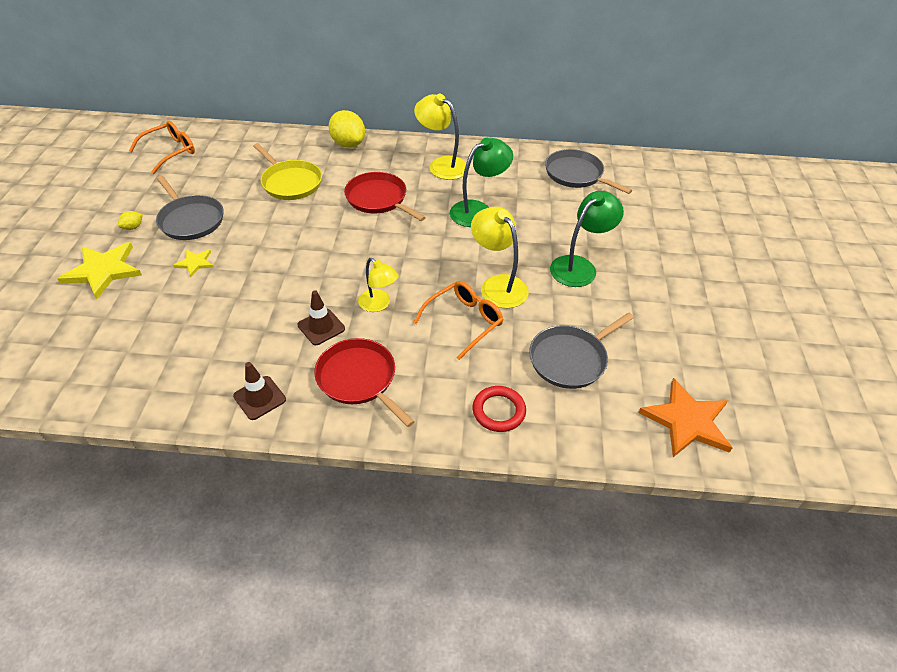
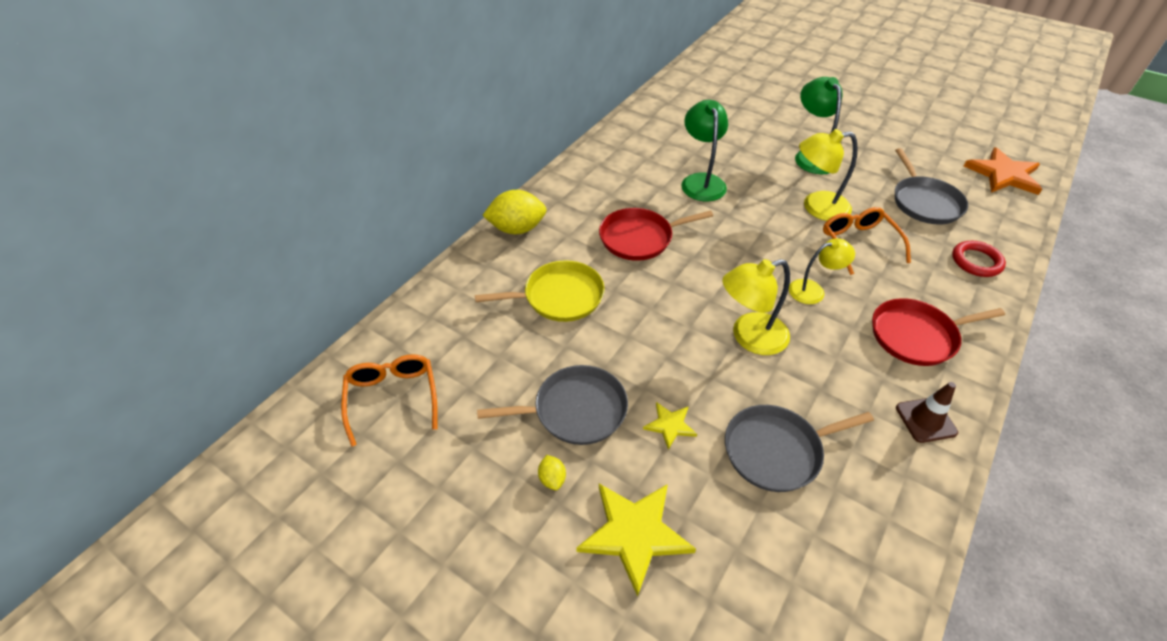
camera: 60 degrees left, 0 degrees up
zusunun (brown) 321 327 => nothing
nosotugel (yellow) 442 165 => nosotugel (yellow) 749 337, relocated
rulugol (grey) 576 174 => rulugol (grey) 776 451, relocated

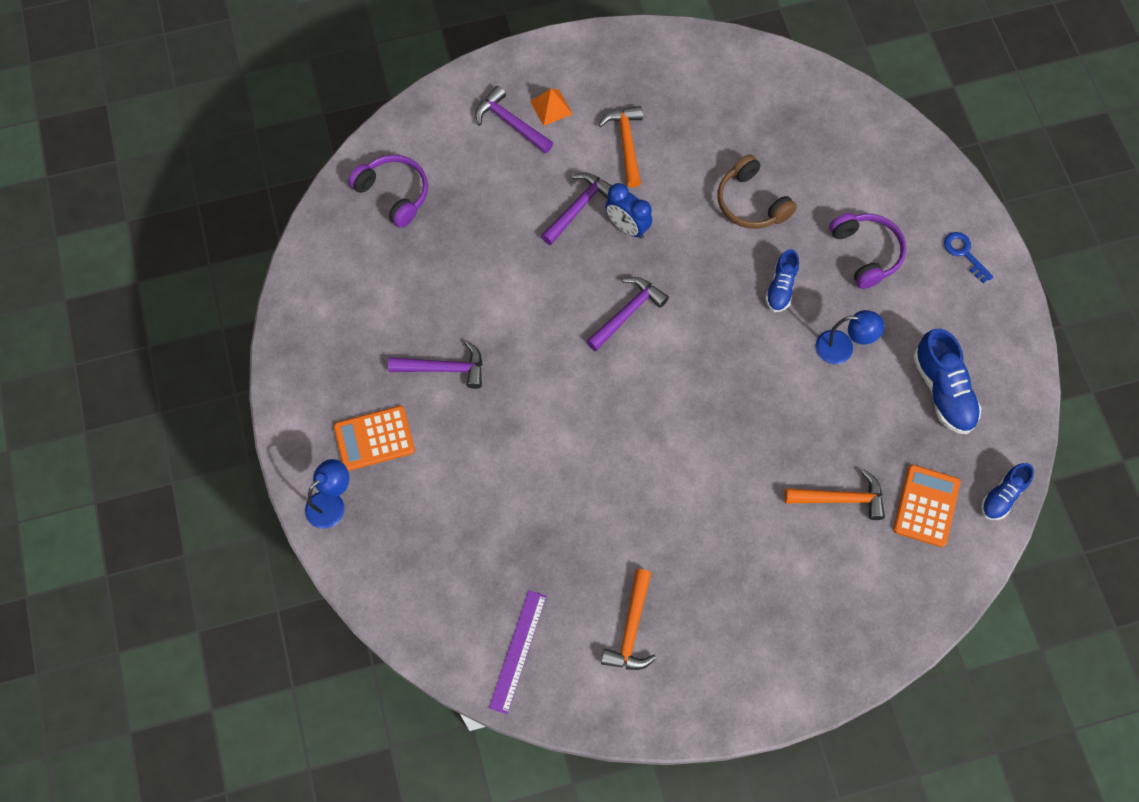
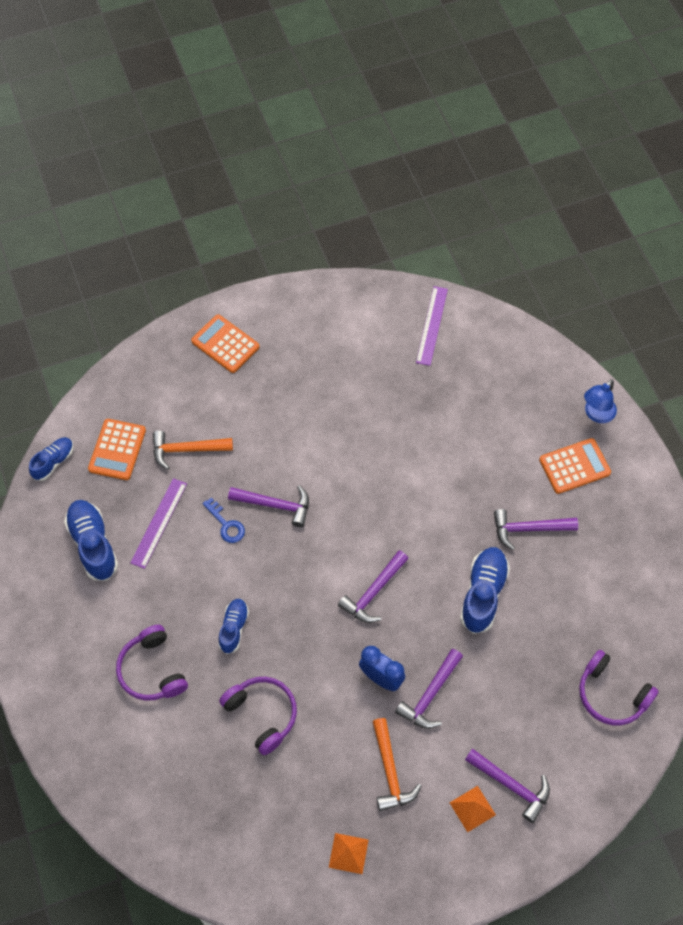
camera: 175 degrees right, 5 degrees down
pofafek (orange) 631 629 => nothing
nosotugel (blue) 842 348 => nothing
nothing => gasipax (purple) 159 523
nothing => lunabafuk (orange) 225 344
nothing => pofafek (purple) 275 505
nothing => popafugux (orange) 348 853
nothing => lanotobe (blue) 483 594
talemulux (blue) 964 253 => talemulux (blue) 226 524, relocated
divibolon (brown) 751 203 => divibolon (purple) 262 714

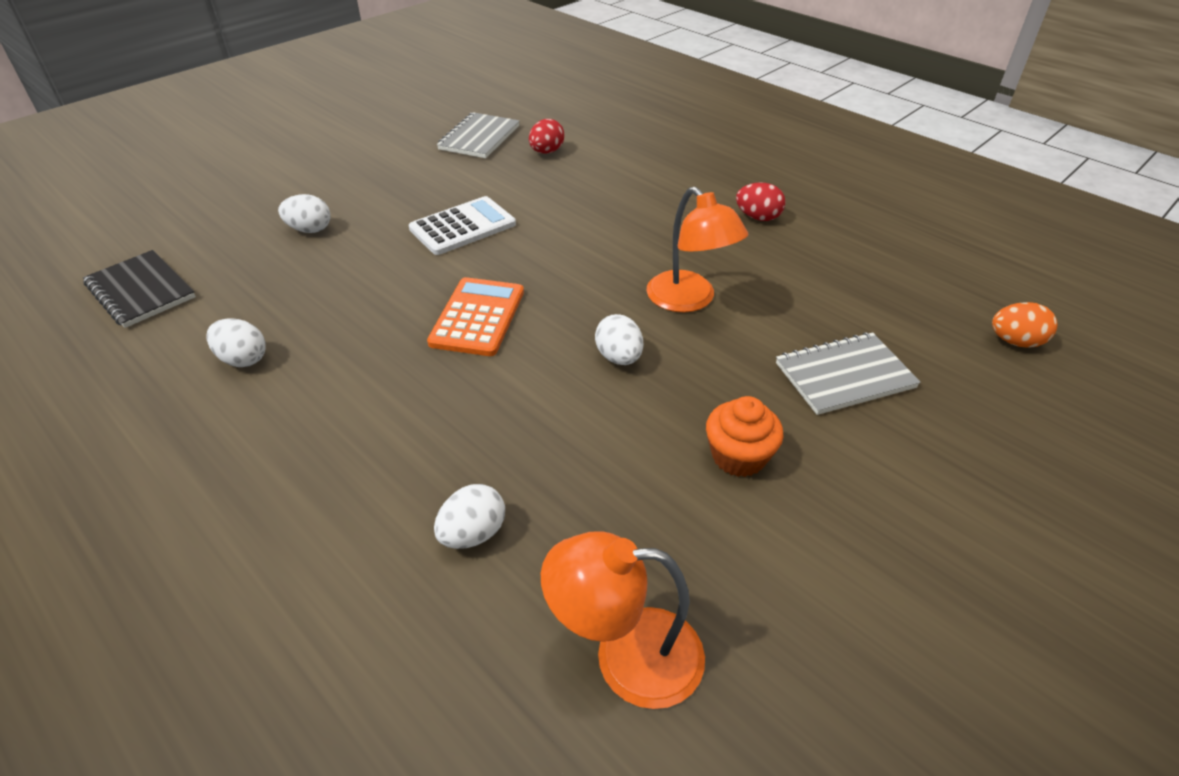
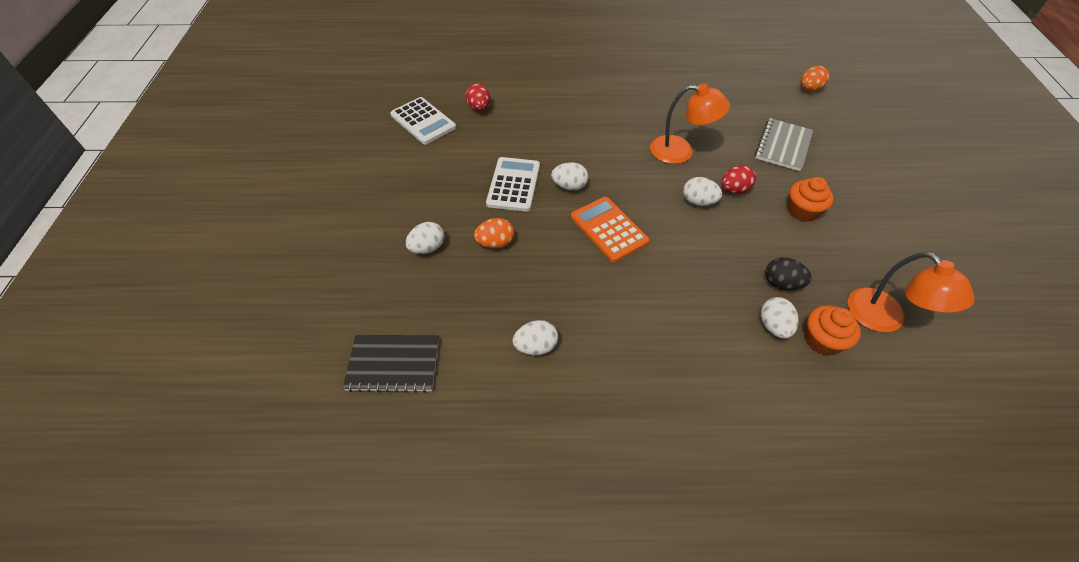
camera: 45 degrees left, 10 degrees up
nothing => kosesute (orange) 495 243
nothing => kosesute (white) 569 186
nothing => kosesute (black) 781 283
nothing => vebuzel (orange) 822 340
kosesute (red) 758 217 => kosesute (red) 734 190, relocated
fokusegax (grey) 479 138 => lunabafuk (white) 423 121
nosotugel (orange) 626 656 => nosotugel (orange) 884 319, 75 degrees counterclockwise

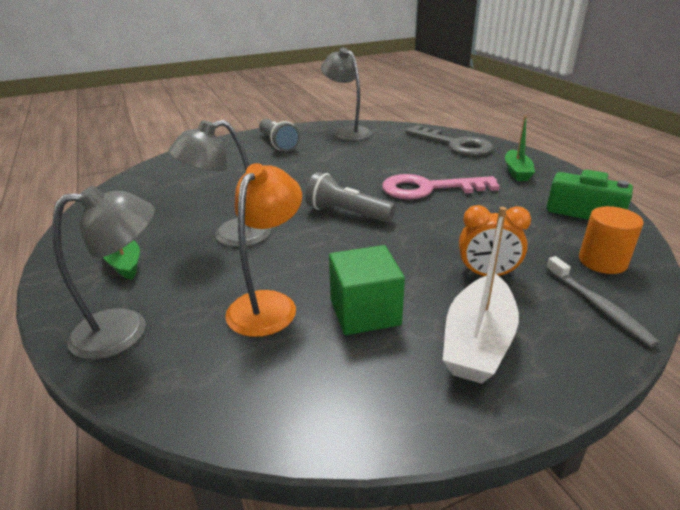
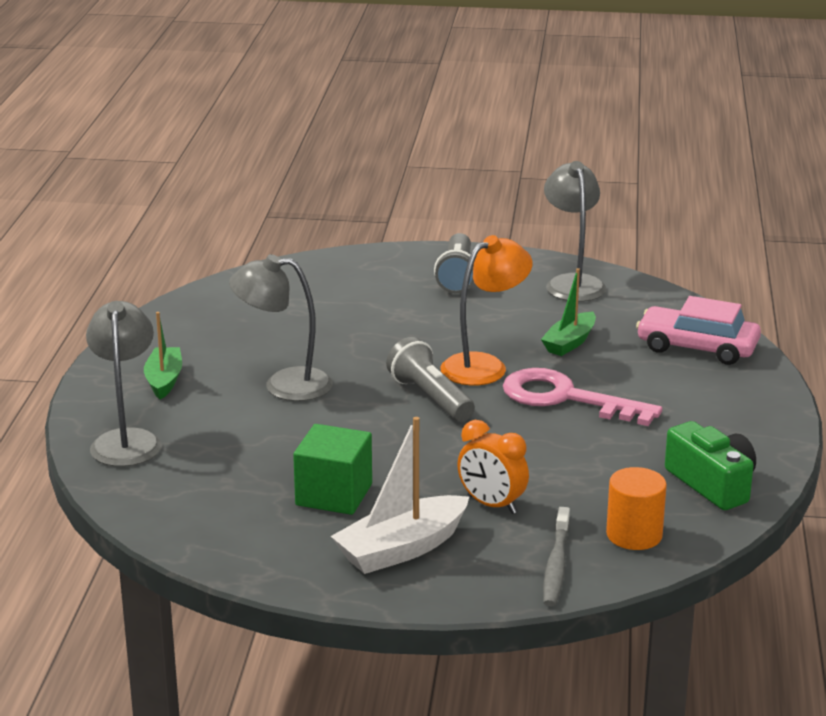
camera: 30 degrees right, 5 degrees down
nosotugel (orange) 268 304 => nosotugel (orange) 484 366, relocated
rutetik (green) 517 172 => rutetik (green) 569 342, relocated
talemulux (grey) 455 145 => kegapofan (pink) 697 347
nosotugel (grey) 126 330 => nosotugel (grey) 127 440, 105 degrees counterclockwise

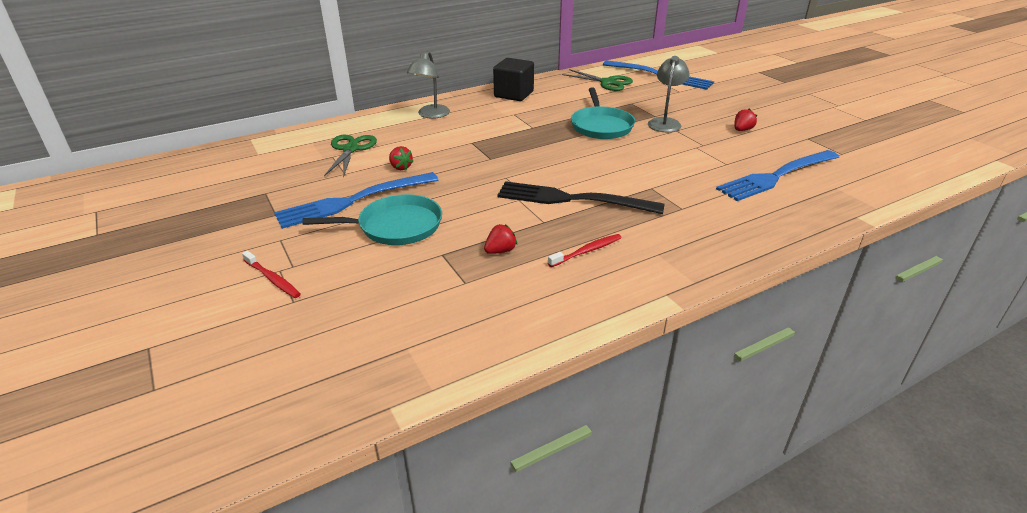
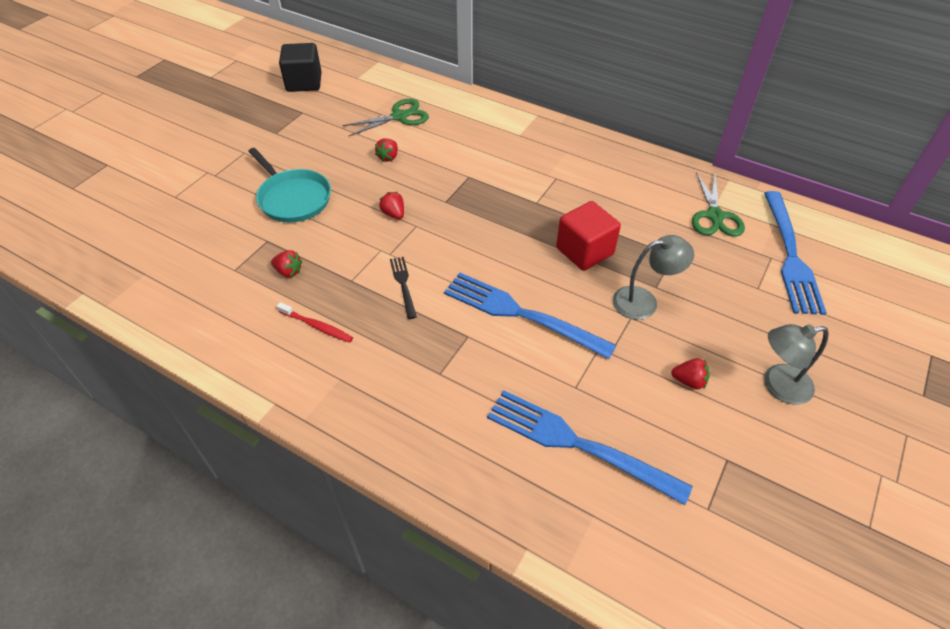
camera: 60 degrees right, 15 degrees up
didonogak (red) 272 279 => nothing
nothing => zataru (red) 394 214
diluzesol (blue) 352 201 => diluzesol (blue) 520 314, relocated
nosotugel (grey) 431 115 => nosotugel (grey) 778 386, relocated
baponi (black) 514 94 => baponi (black) 304 83, relocated
rulugol (turquoise) 601 126 => baponi (red) 584 251
diluzesol (black) 571 199 => diluzesol (black) 403 284, x0.48

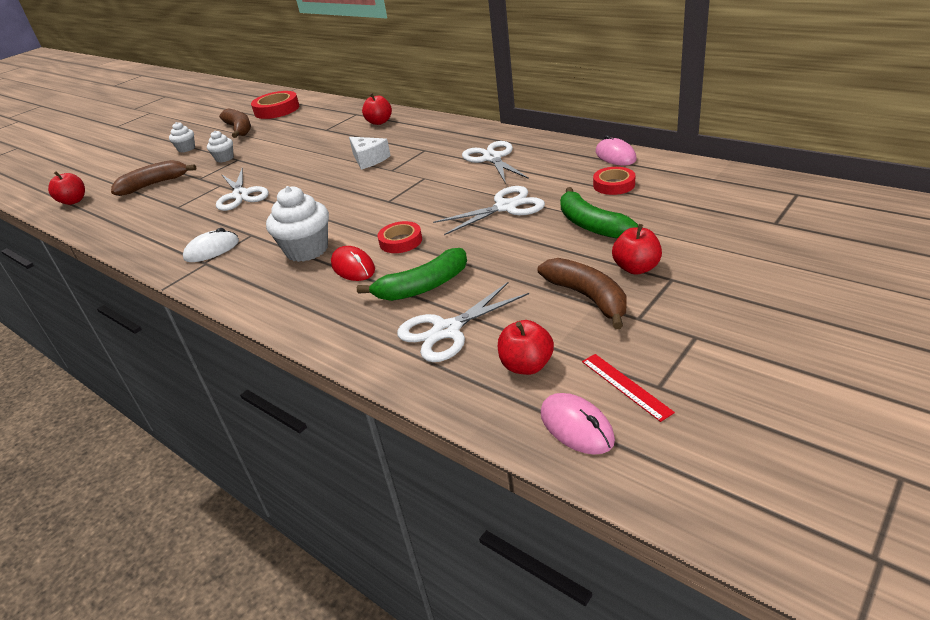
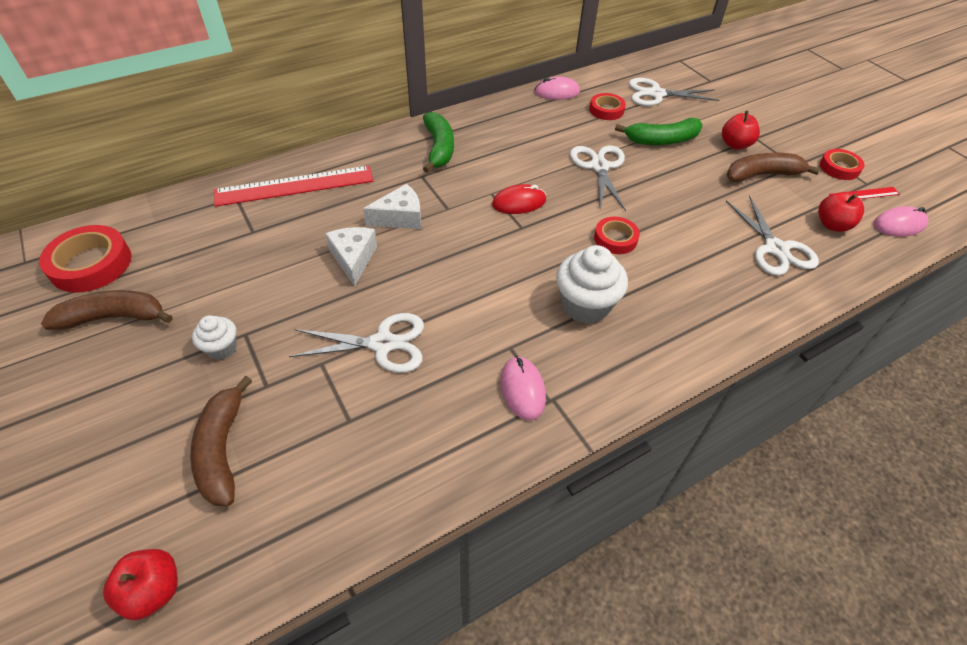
camera: 75 degrees left, 15 degrees up
vebuzel (white) 186 149 => nothing
nothing => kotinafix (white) 353 259
nothing => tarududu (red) 839 168
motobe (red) 353 267 => motobe (red) 519 202, relocated
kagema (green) 423 286 => kagema (green) 439 148, relocated
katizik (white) 492 158 => katizik (white) 656 94, relocated
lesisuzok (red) 379 122 => gasipax (red) 295 186
motobe (white) 212 250 => motobe (pink) 522 389

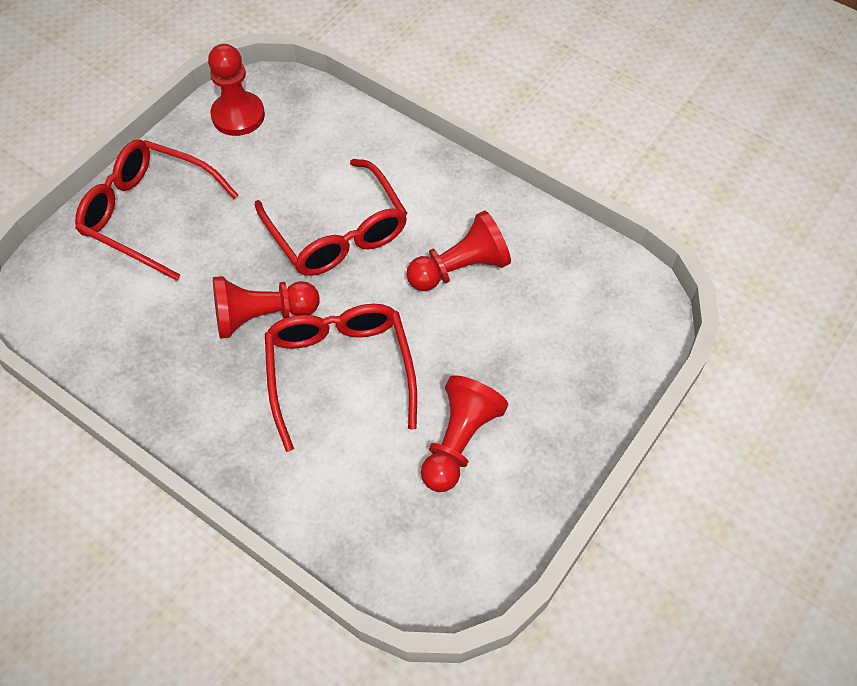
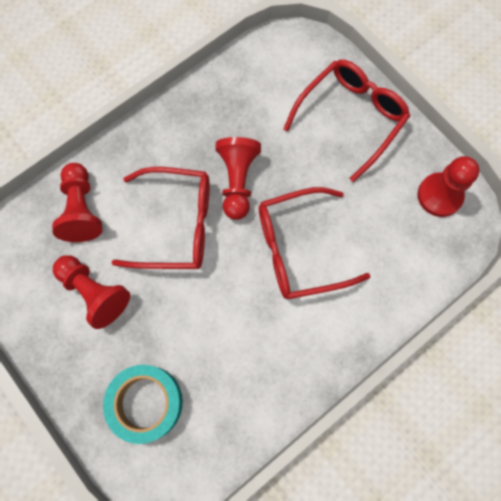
camera: 105 degrees right, 15 degrees up
nothing => tarududu (turquoise) 146 403
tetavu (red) 460 268 => tetavu (red) 82 209, relocated

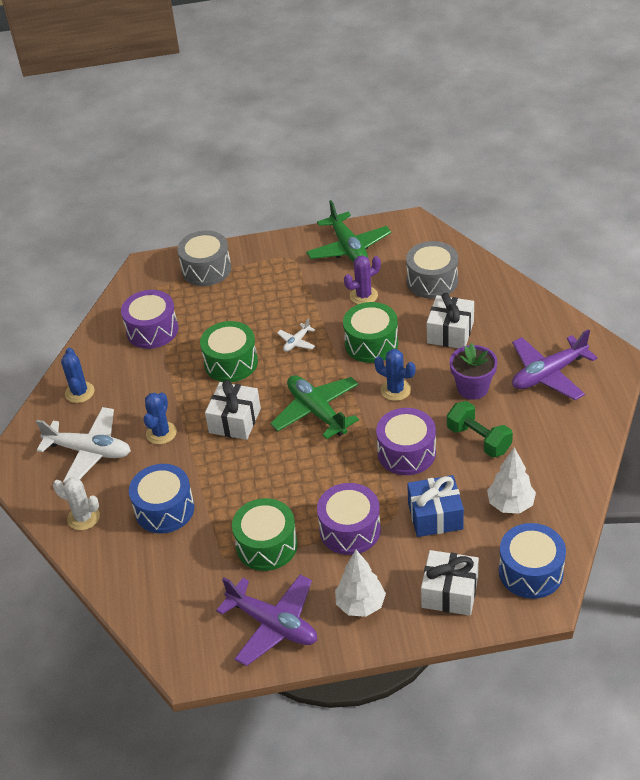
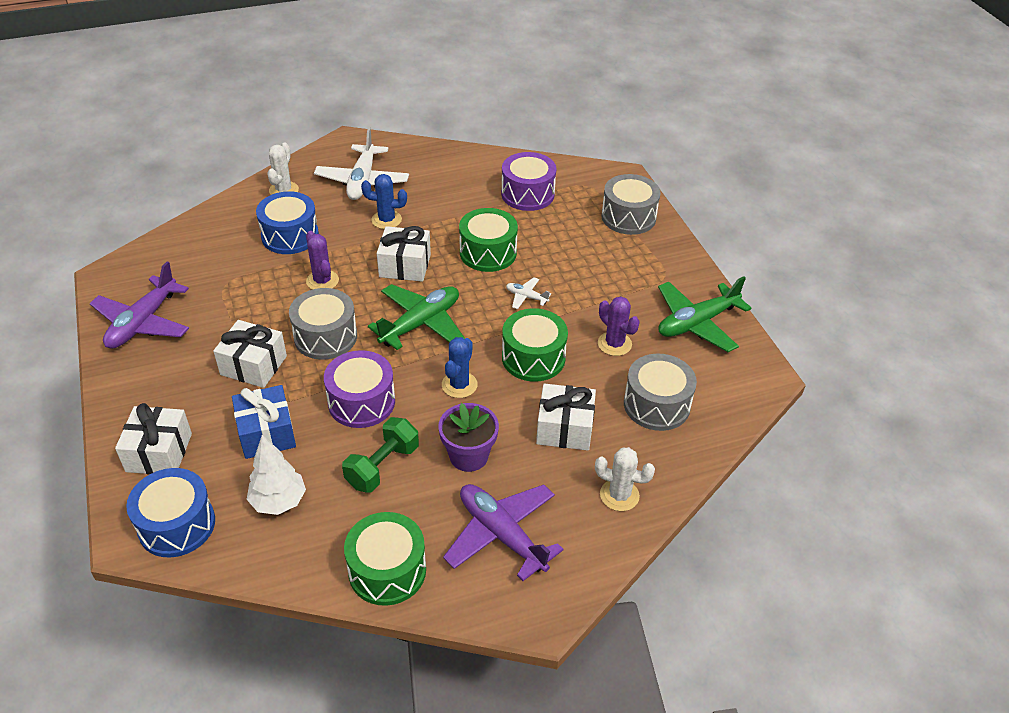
camera: 75 degrees right, 0 degrees up
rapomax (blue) 79 392 => nothing
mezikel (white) 360 605 => nothing
nothing => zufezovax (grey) 325 336
nothing => rapomax (purple) 322 281
nothing => rapomax (white) 619 495
zufezovax (green) 267 545 => zufezovax (green) 387 570, relocated
zufezovax (purple) 350 529 => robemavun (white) 253 365

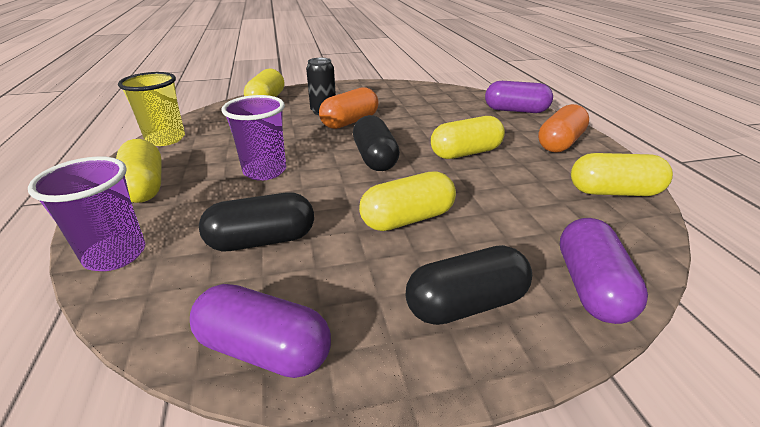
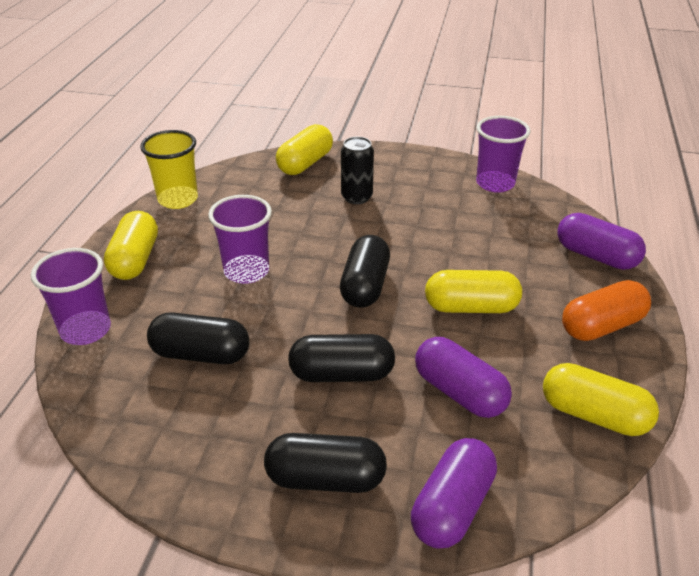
camera: 25 degrees right, 5 degrees up
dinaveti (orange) 350 122 => nothing
nothing => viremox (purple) 495 183
dinaveti (purple) 264 349 => dinaveti (purple) 459 392, relocated
dinaveti (yellow) 407 219 => dinaveti (black) 341 374

